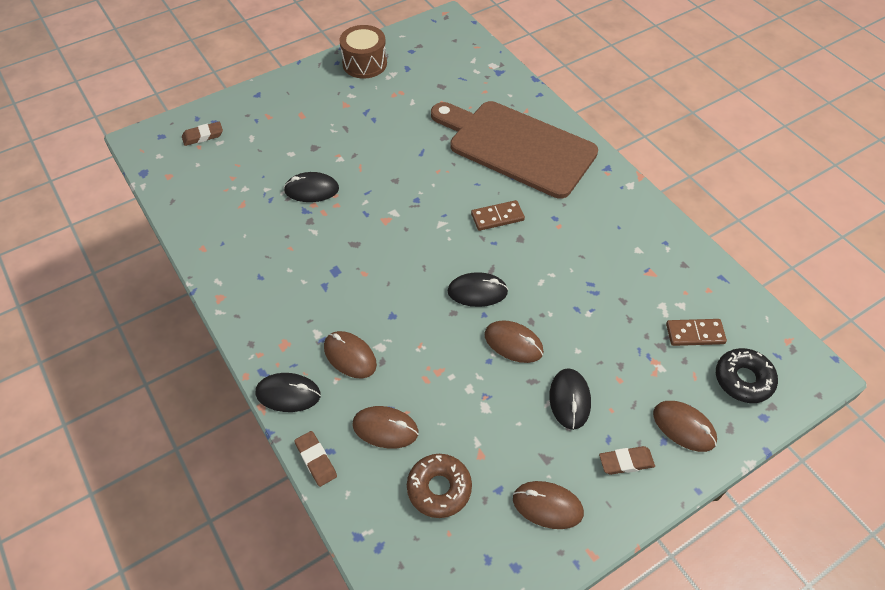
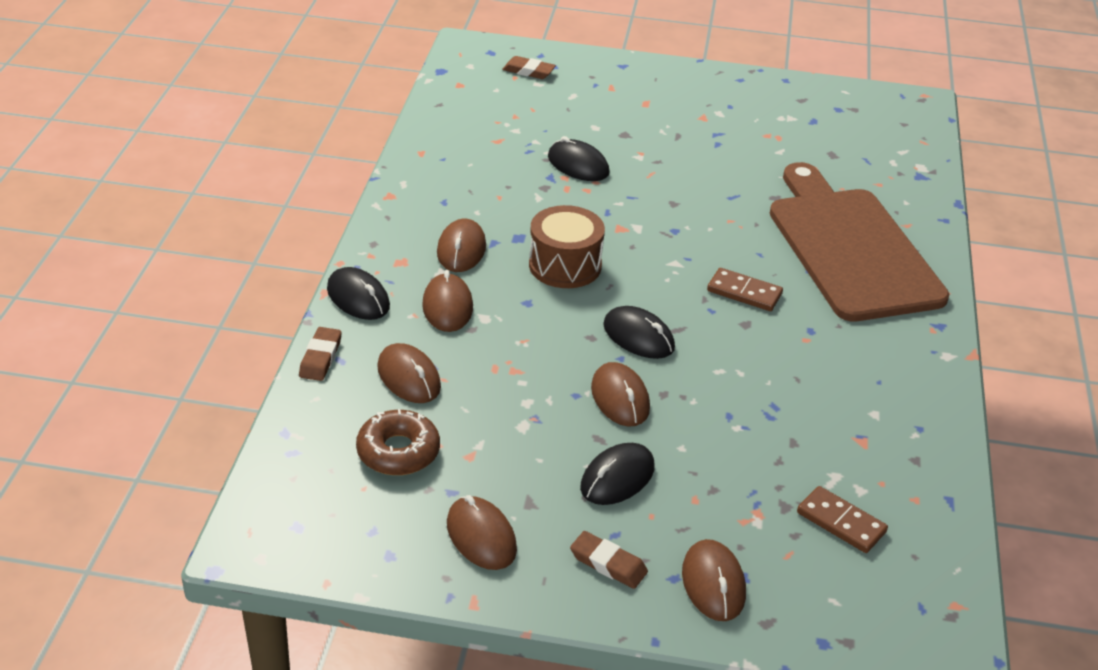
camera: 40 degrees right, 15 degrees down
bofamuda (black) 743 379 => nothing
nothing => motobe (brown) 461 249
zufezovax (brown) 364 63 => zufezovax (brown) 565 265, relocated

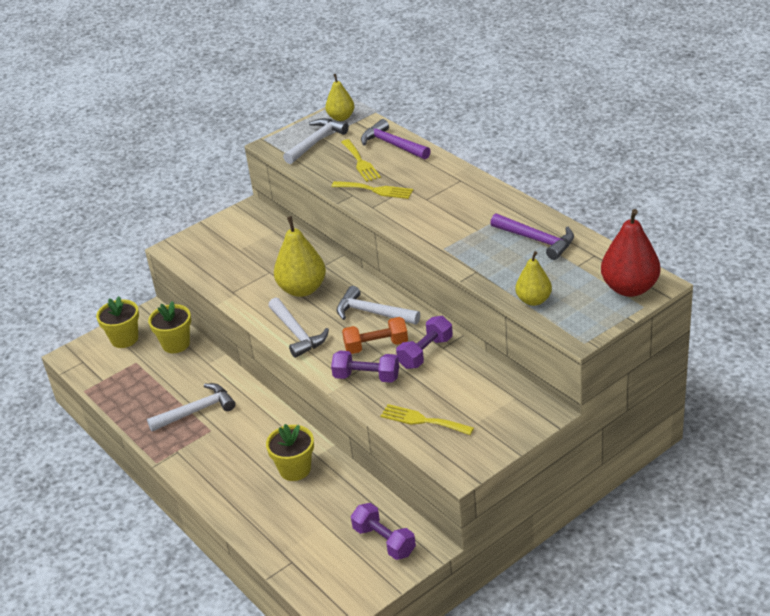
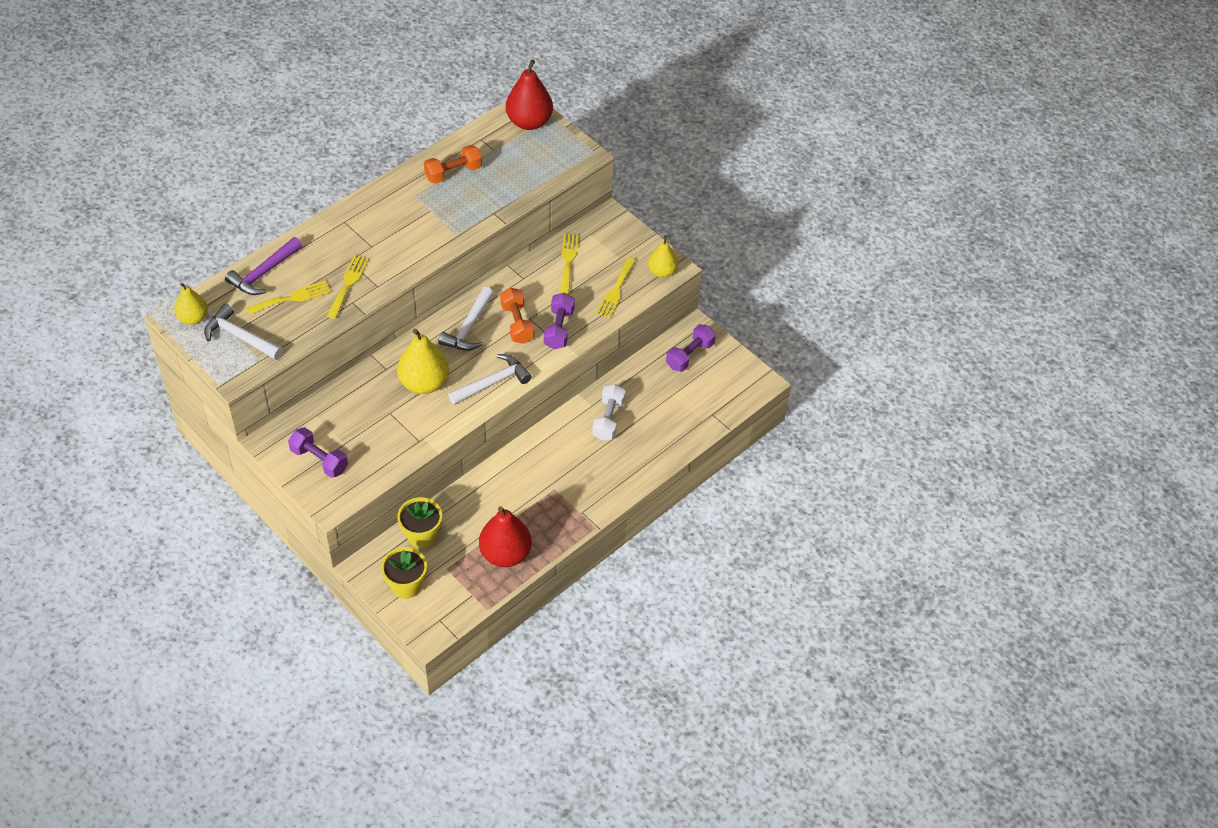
camera: 100 degrees left, 15 degrees up
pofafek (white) 196 411 => nothing
nothing => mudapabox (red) 505 554
nothing => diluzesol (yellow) 568 260
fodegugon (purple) 425 353 => fodegugon (purple) 319 460, relocated
mudapabox (yellow) 533 300 => mudapabox (yellow) 662 272, relocated
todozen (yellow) 295 469 => fodegugon (white) 608 419
pofafek (purple) 536 240 => fodegugon (orange) 453 173

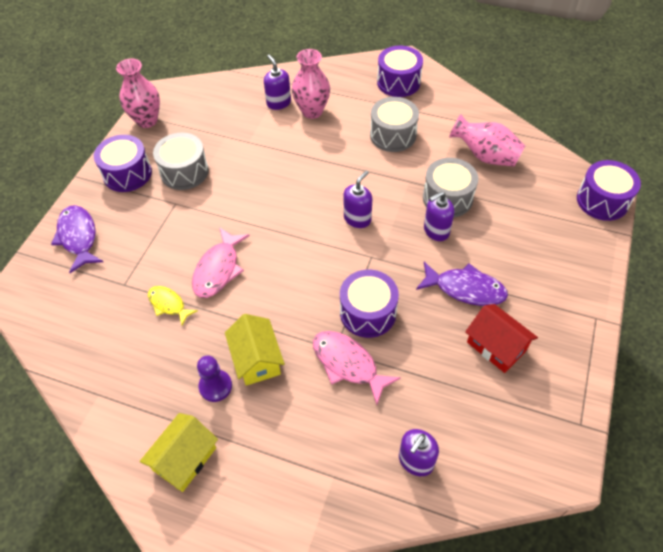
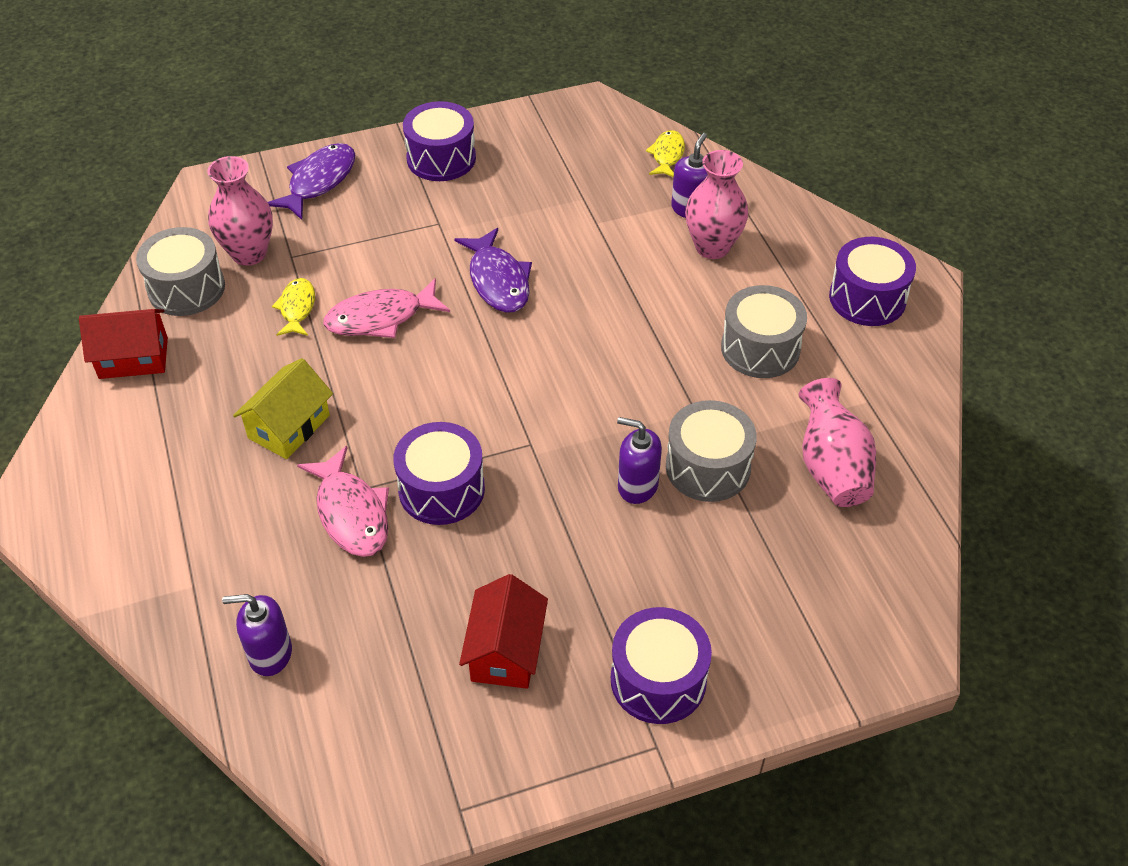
camera: 50 degrees right, 5 degrees down
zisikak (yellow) 184 459 => nothing
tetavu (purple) 215 386 => nothing
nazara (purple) 357 219 => nothing
nothing => zisikak (red) 133 358
nothing => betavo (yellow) 667 155
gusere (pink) 147 120 => gusere (pink) 249 253, relocated
zufezovax (grey) 184 172 => zufezovax (grey) 186 288, relocated
betavo (purple) 465 289 => betavo (purple) 498 280, relocated
zufezovax (purple) 602 201 => zufezovax (purple) 658 680, relocated
betavo (pink) 348 364 => betavo (pink) 351 513, 150 degrees clockwise

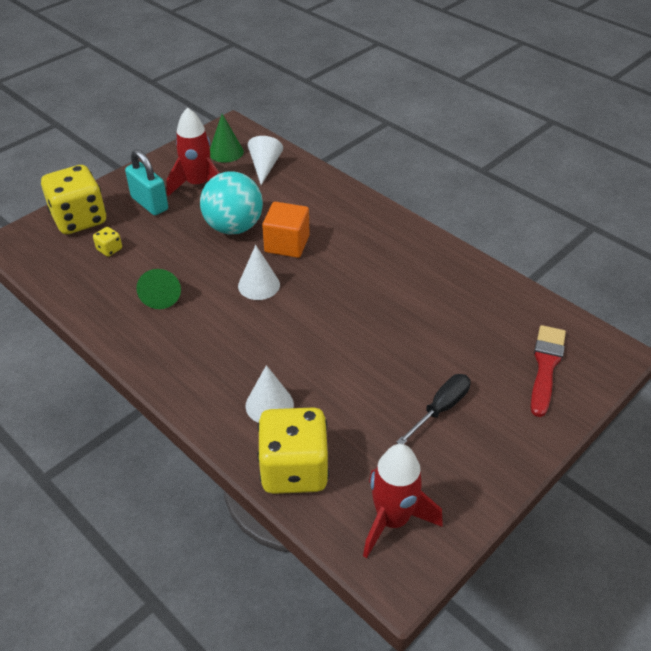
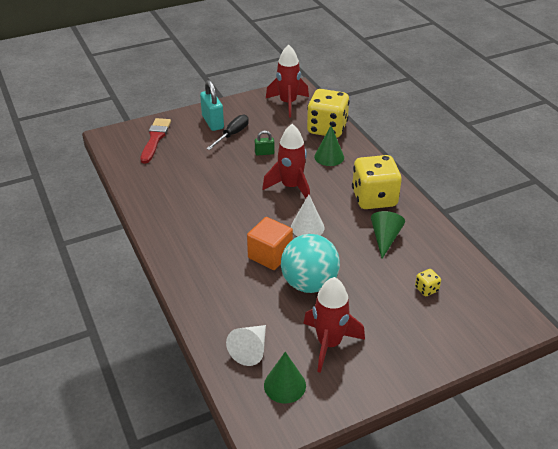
camera: 160 degrees left, 5 degrees down
nothing => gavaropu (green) 264 153
nothing => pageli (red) 291 187
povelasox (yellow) 79 219 => povelasox (yellow) 374 198, relocated
gavaropu (turquoise) 149 204 => gavaropu (turquoise) 213 122, relocated
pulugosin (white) 269 405 => pulugosin (green) 329 157
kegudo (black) 440 409 => kegudo (black) 232 134, 150 degrees clockwise
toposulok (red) 546 366 => toposulok (red) 155 139, 150 degrees clockwise

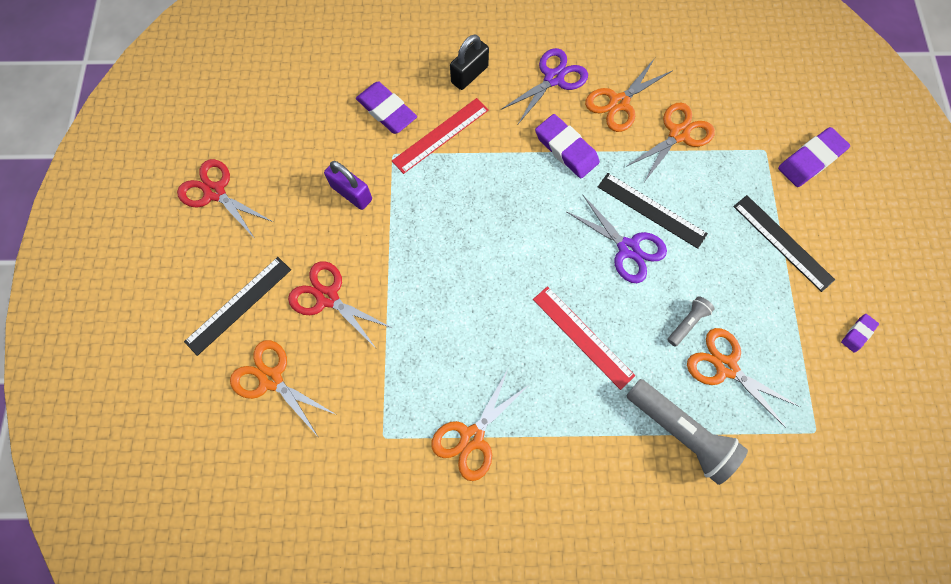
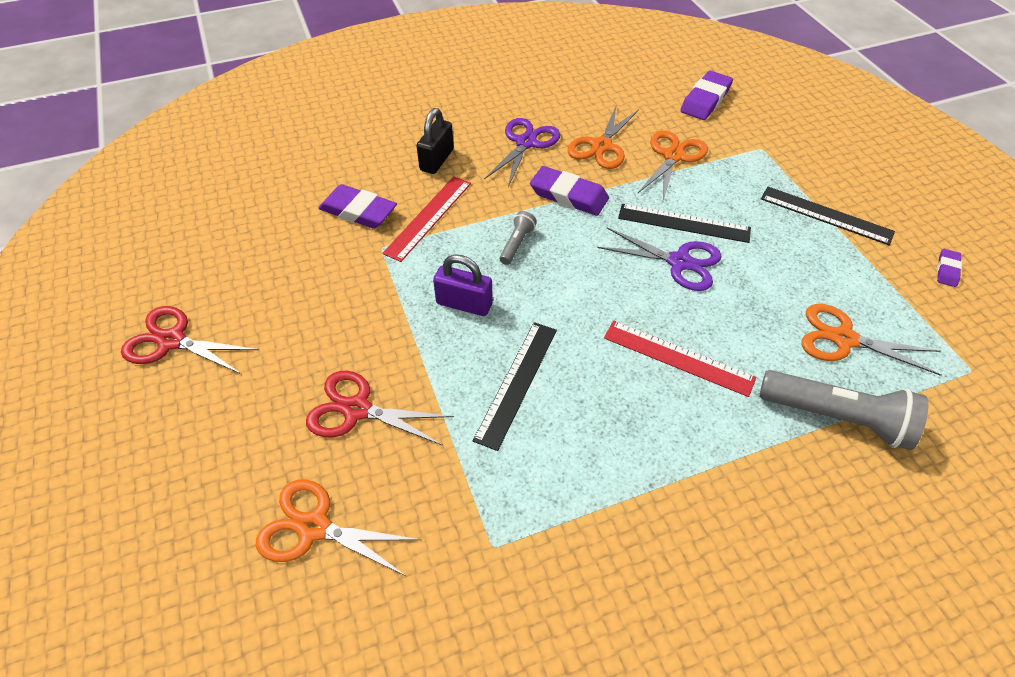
camera: 20 degrees left, 20 degrees down
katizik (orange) 472 437 => nothing
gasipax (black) 239 305 => gasipax (black) 517 383, relocated
gavaropu (purple) 351 193 => gavaropu (purple) 464 304, relocated
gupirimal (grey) 687 323 => gupirimal (grey) 517 244, relocated
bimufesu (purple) 810 160 => bimufesu (purple) 705 100, relocated

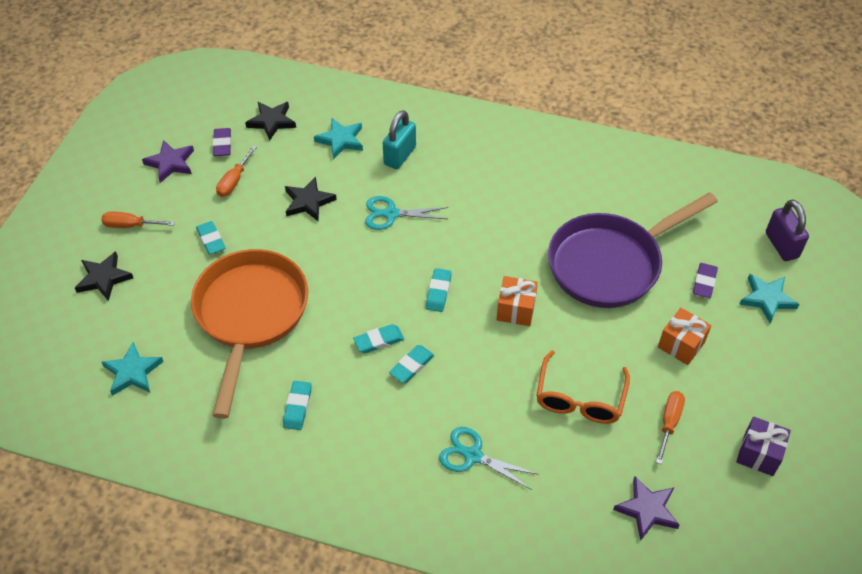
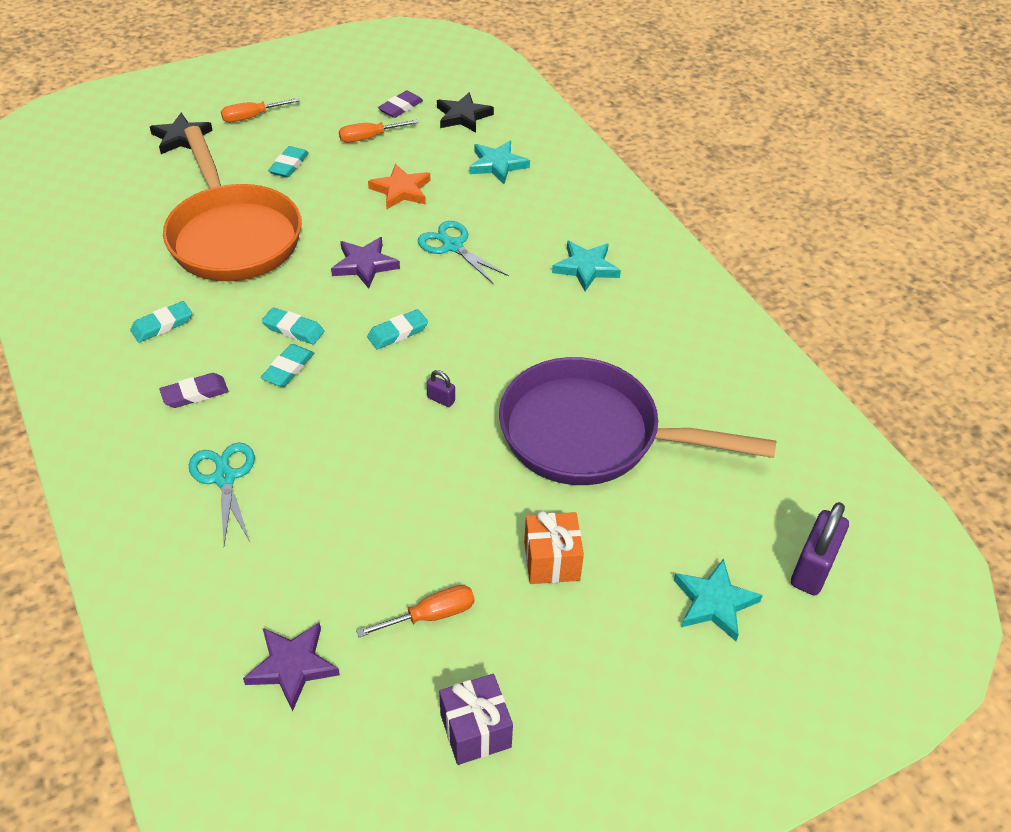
camera: 45 degrees right, 5 degrees down
gavaropu (turquoise) 400 156 => nothing
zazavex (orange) 579 399 => nothing
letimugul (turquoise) 133 372 => letimugul (turquoise) 586 268, relocated
letimugul (purple) 170 163 => letimugul (purple) 365 265, relocated
bimufesu (purple) 704 282 => bimufesu (purple) 195 394, relocated
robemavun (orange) 516 310 => gavaropu (purple) 441 399
letimugul (black) 308 202 => letimugul (orange) 401 190
kegudo (orange) 131 225 => kegudo (orange) 252 117, 75 degrees counterclockwise
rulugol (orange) 250 315 => rulugol (orange) 233 236, 105 degrees clockwise
bimufesu (turquoise) 412 366 => bimufesu (turquoise) 288 369, 60 degrees counterclockwise

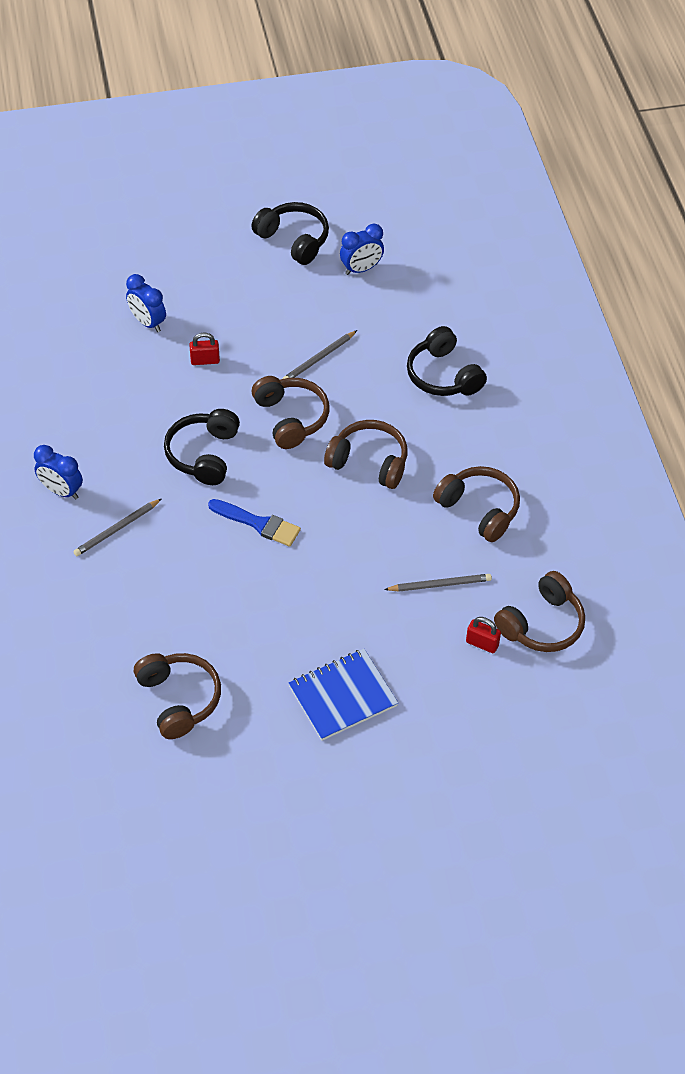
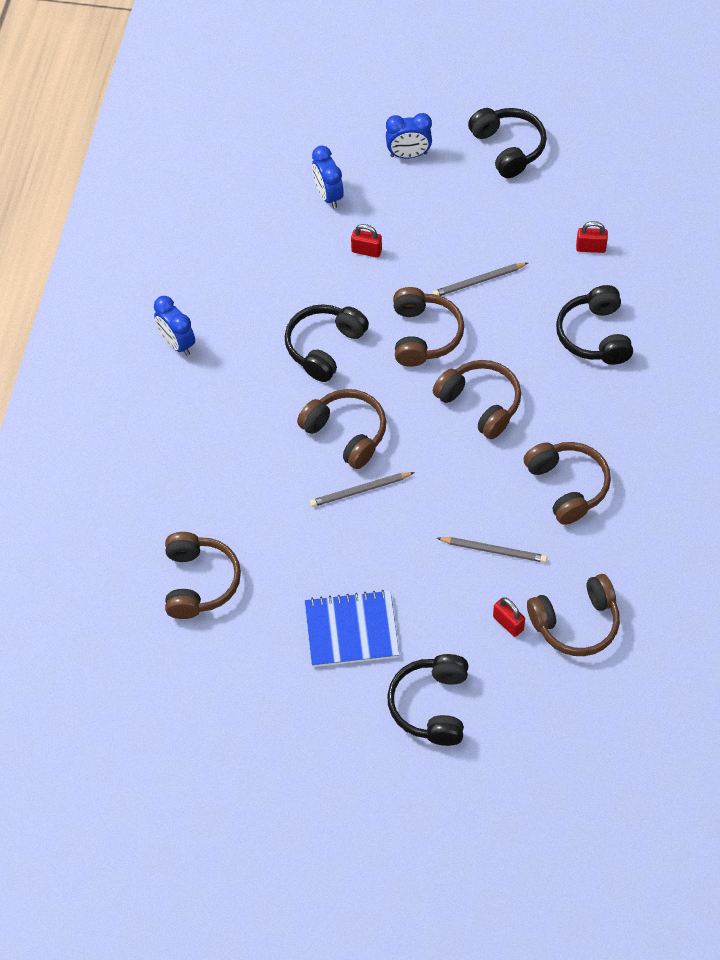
camera: 25 degrees right, 5 degrees up
nothing => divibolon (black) 431 705
nothing => gavaropu (red) 590 248
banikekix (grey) 117 529 => banikekix (grey) 360 491, relocated
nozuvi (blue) 361 269 => nozuvi (blue) 408 155, relocated
toposulok (blue) 258 523 => divibolon (brown) 346 433

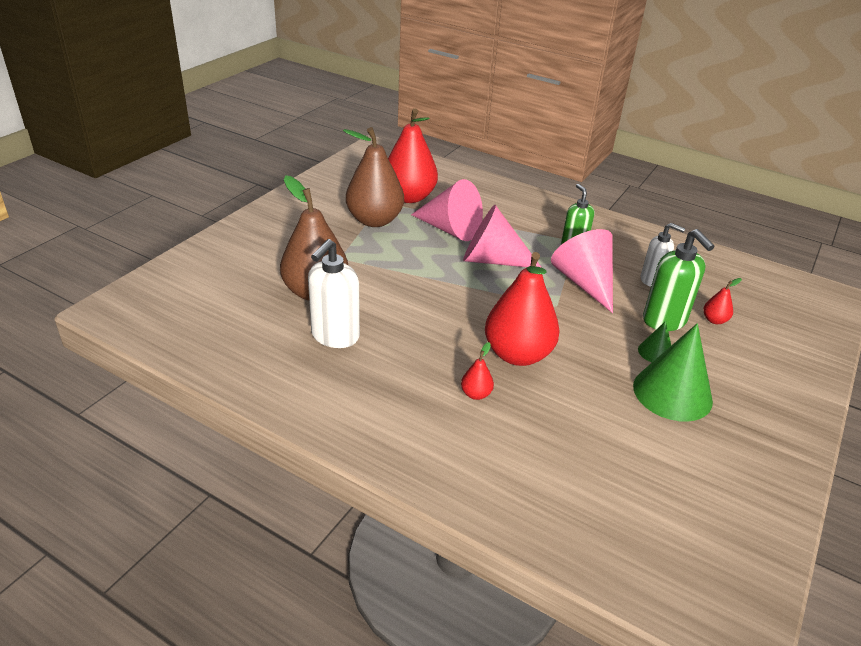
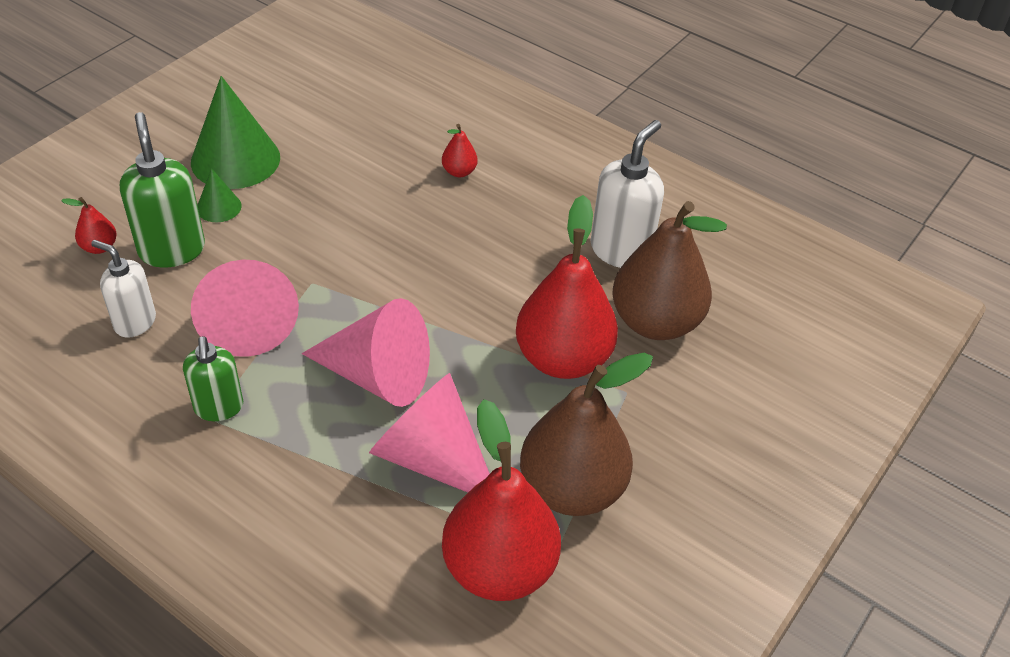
camera: 175 degrees left, 10 degrees up
mudapabox (red) 517 354 => mudapabox (red) 563 359, relocated

